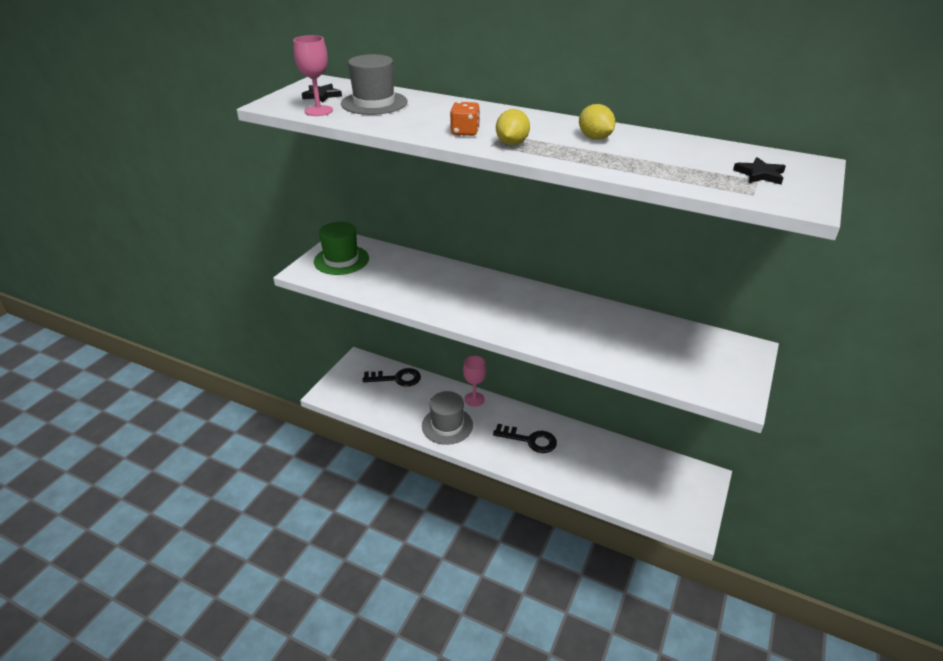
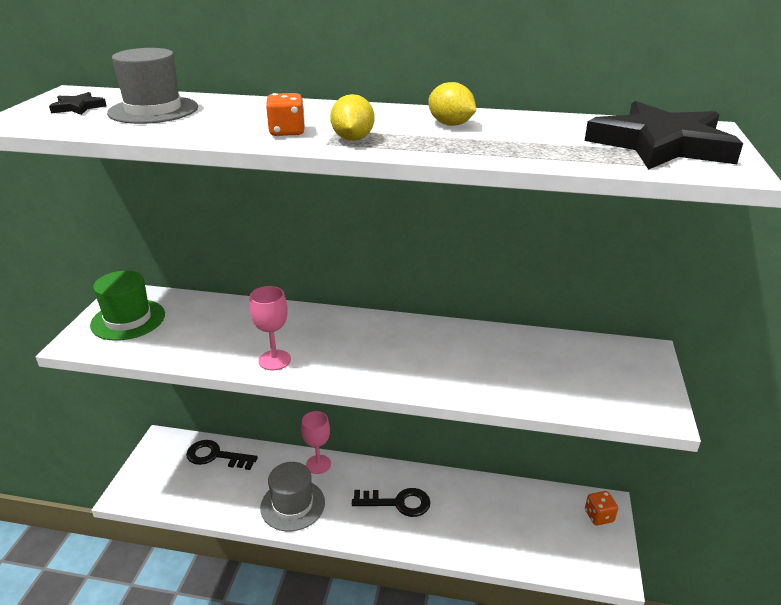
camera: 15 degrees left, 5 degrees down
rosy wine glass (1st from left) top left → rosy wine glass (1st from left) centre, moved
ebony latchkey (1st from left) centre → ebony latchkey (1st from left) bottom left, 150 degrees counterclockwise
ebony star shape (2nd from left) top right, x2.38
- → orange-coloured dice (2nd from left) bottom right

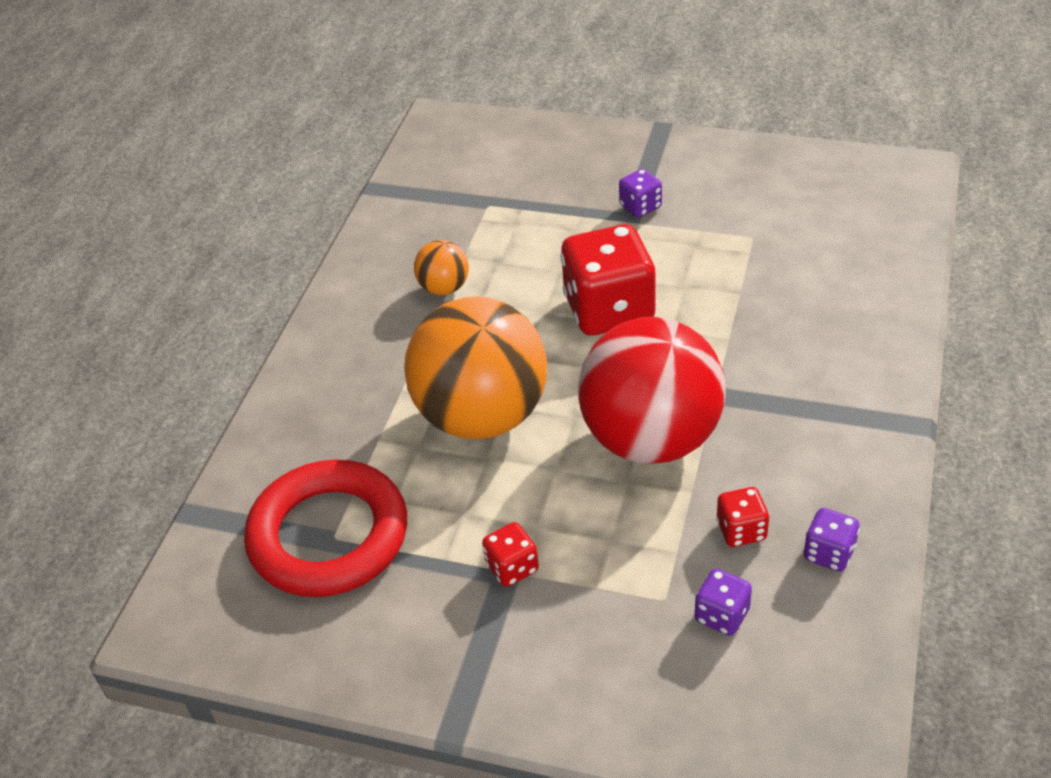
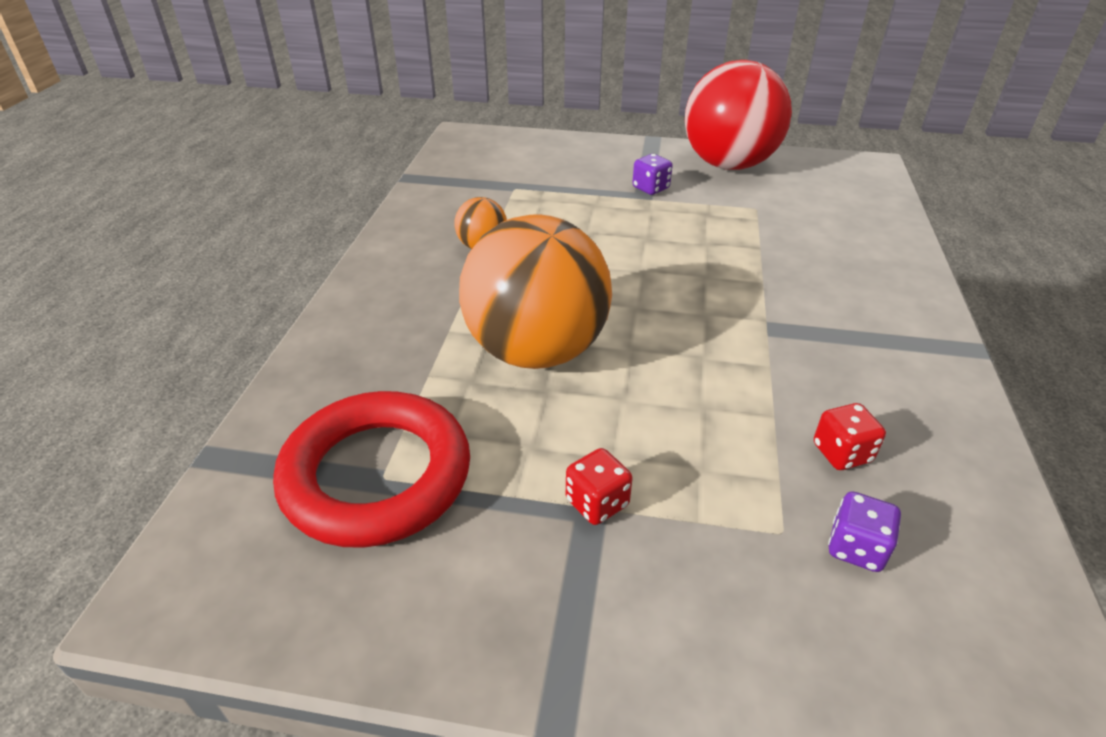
camera: 10 degrees left, 5 degrees down
scarlet dice (2nd from left) centre → -
scarlet play ball centre → scarlet play ball top right, moved
violet dice (3rd from left) bottom right → -

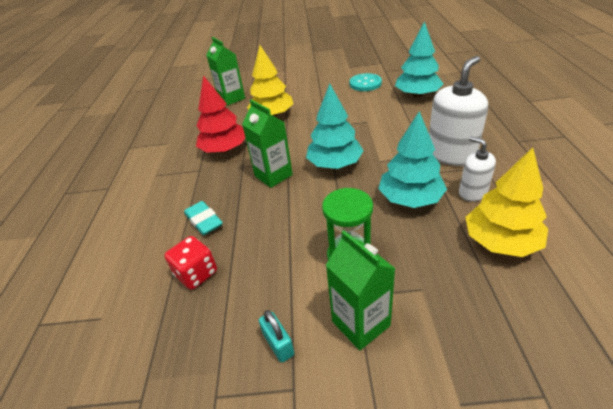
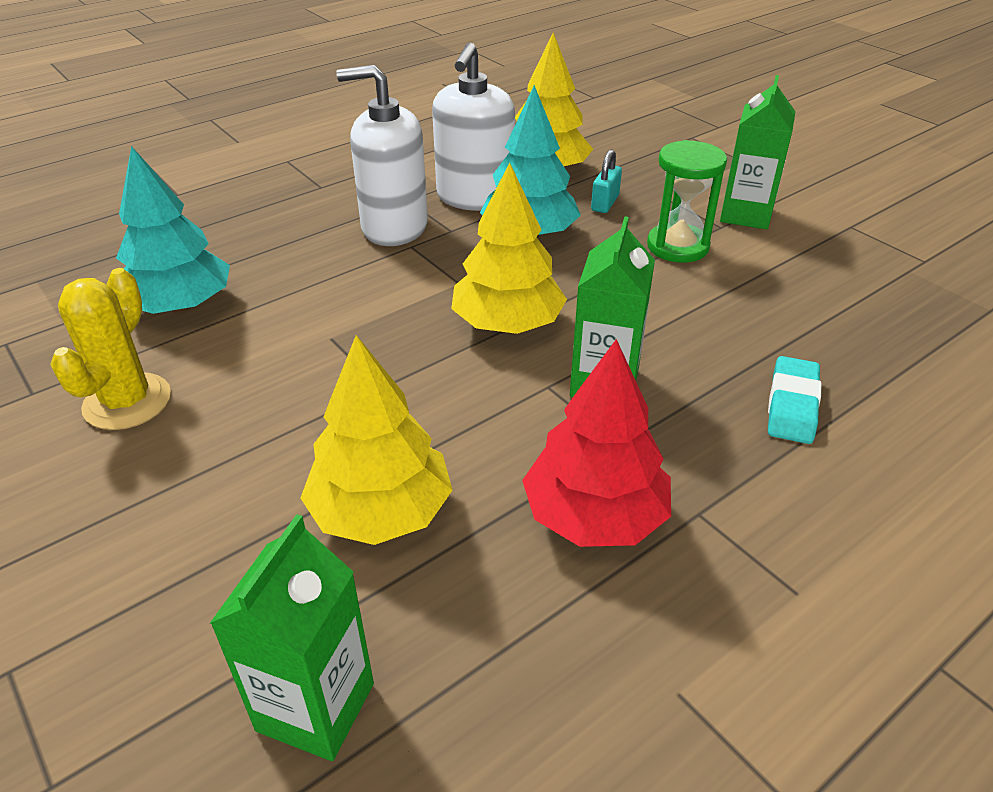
camera: 130 degrees left, 0 degrees up
scarlet dice middle left → -
aqua small lock bottom centre → aqua small lock top centre, moved
aqua fir tree (1st from left) top centre → bright yellow fir tree (2nd from left) top centre
aqua sewing button top centre → bright yellow cactus middle left
white soap pump (2nd from left) middle right → white soap pump (2nd from left) top centre, x1.73

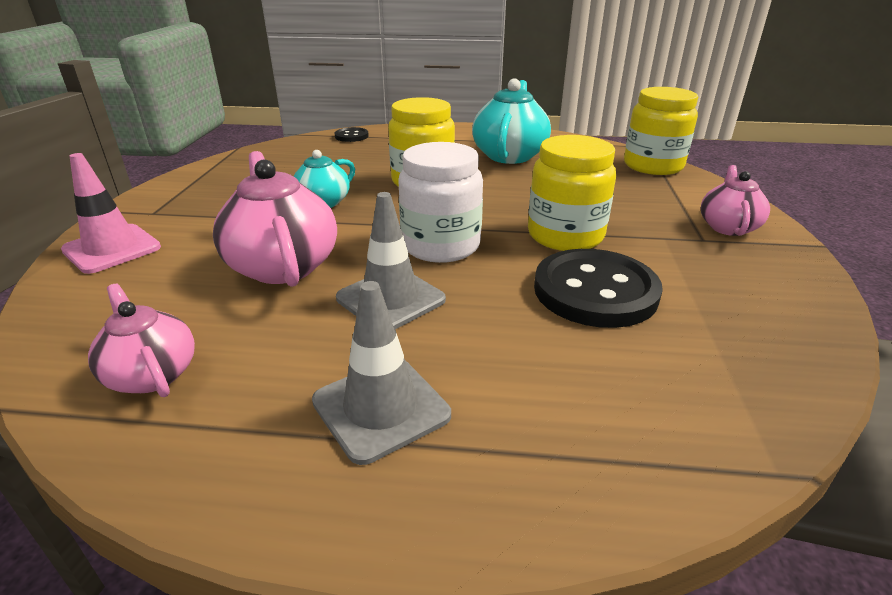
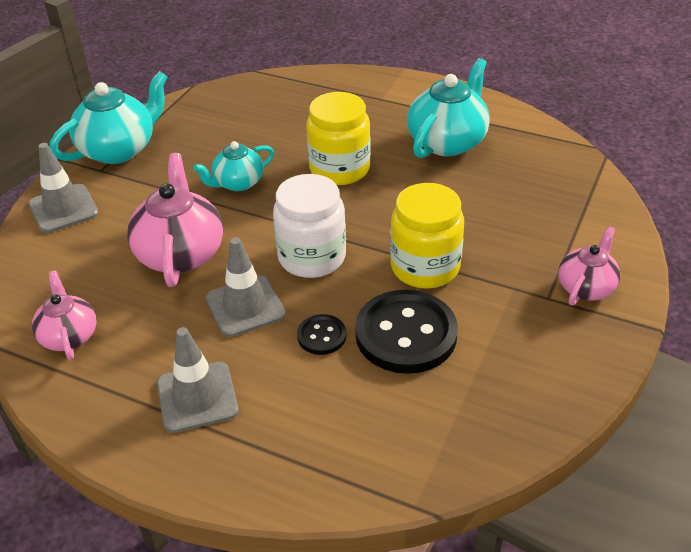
camera: 20 degrees right, 10 degrees up
rosy road cone middle left → ash-grey road cone (1st from left) middle left
ebony sewing button (1st from left) top centre → ebony sewing button (1st from left) centre, moved
bright yellow preserve jar (3rd from left) top right → -
- → aqua teapot (1st from left) top left

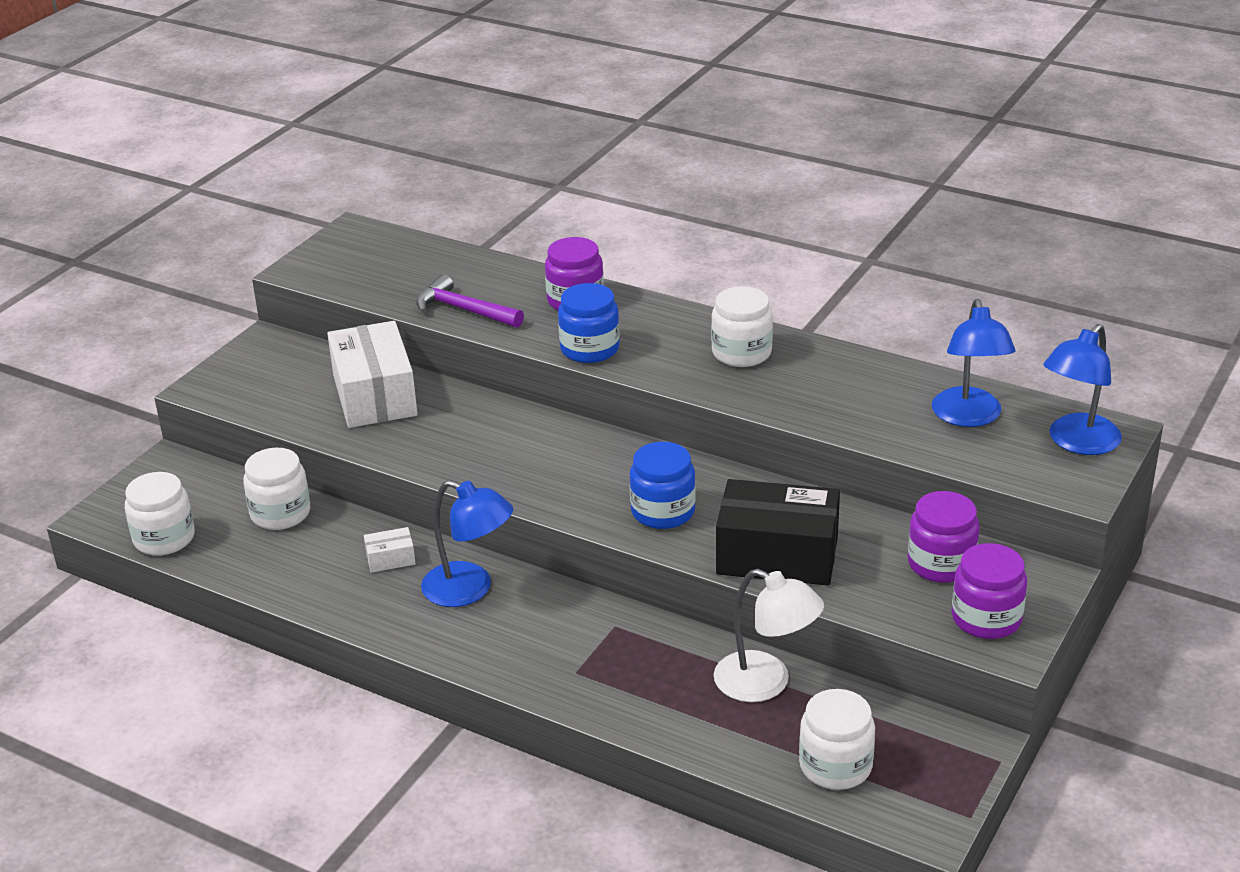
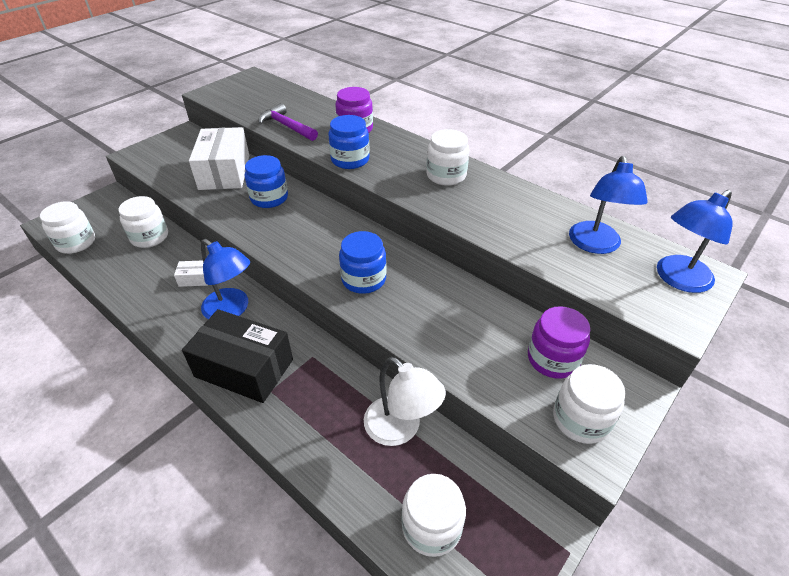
camera: 10 degrees right, 10 degrees up
ebony parcel centre → ebony parcel middle left, moved
violet preserve jar (3rd from left) bottom right → white preserve jar (5th from left) bottom right
- → royal blue preserve jar (1st from left) top centre

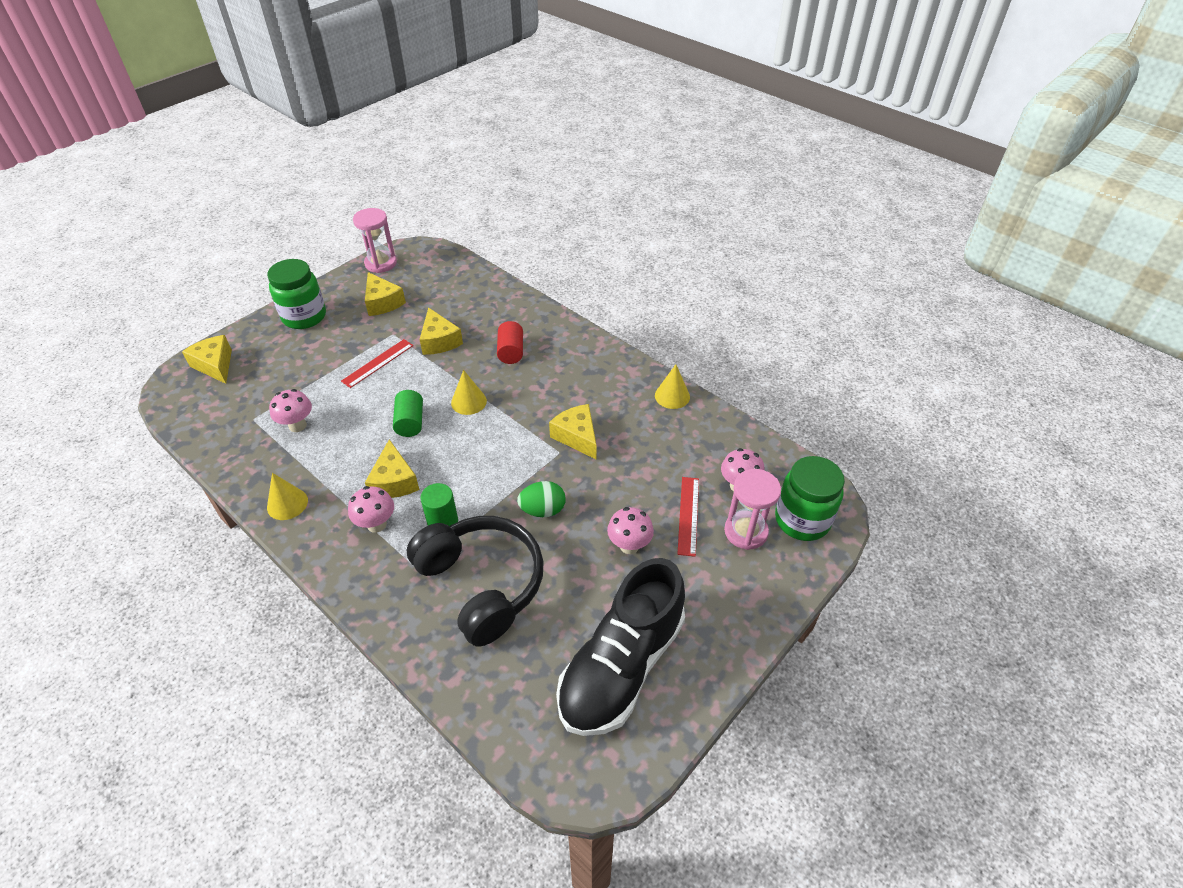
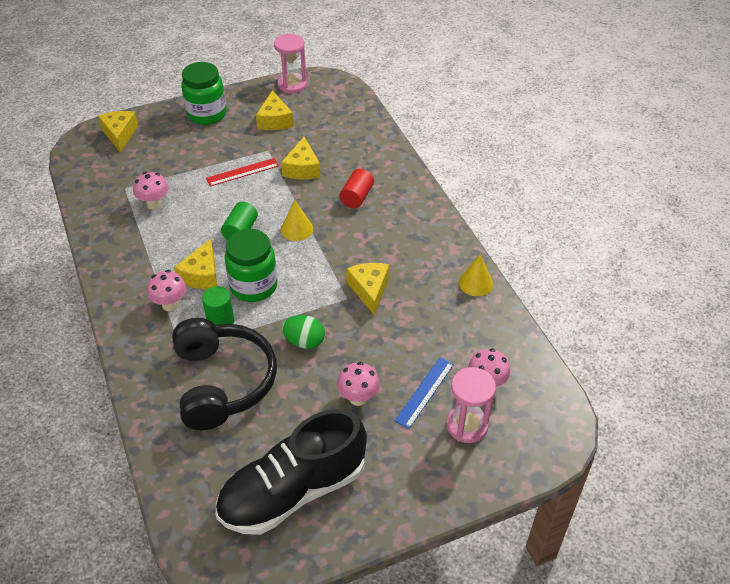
camera: 25 degrees right, 0 degrees up
bright yellow cone (1st from left) middle left → -
scarlet straightedge (2nd from left) centre → royal blue straightedge bottom centre
green preserve jar (2nd from left) middle right → green preserve jar (2nd from left) centre, moved

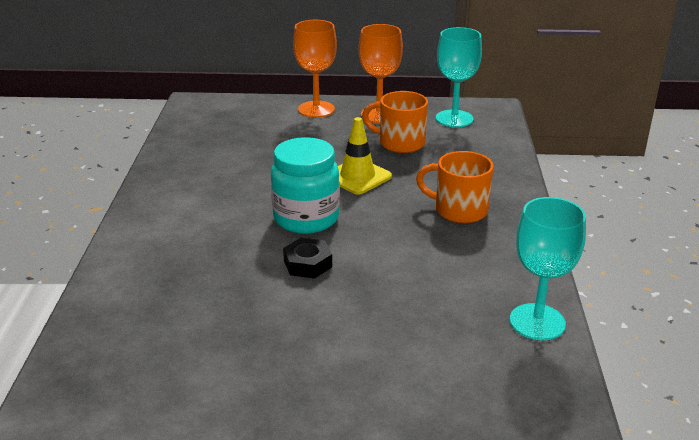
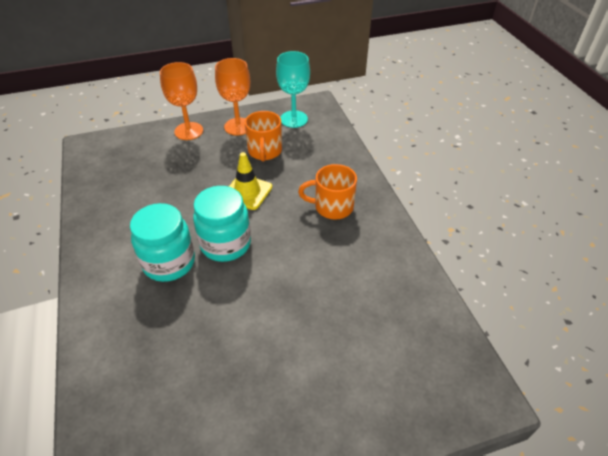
camera: 20 degrees left, 15 degrees up
ebony nut centre → -
orange-coloured tea mug (1st from left) top centre, 90 degrees counterclockwise
aqua wine glass (2nd from left) middle right → -
- → aqua preserve jar (1st from left) middle left

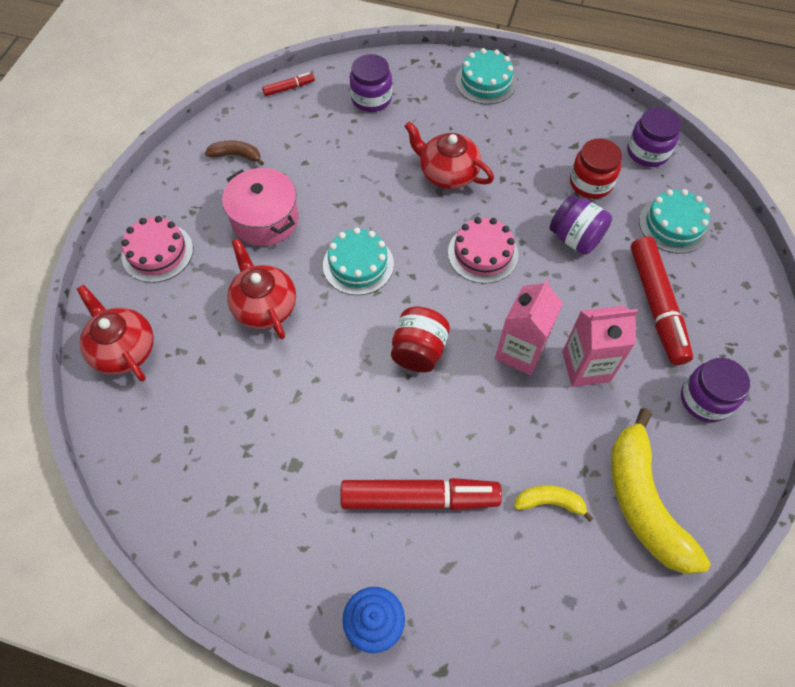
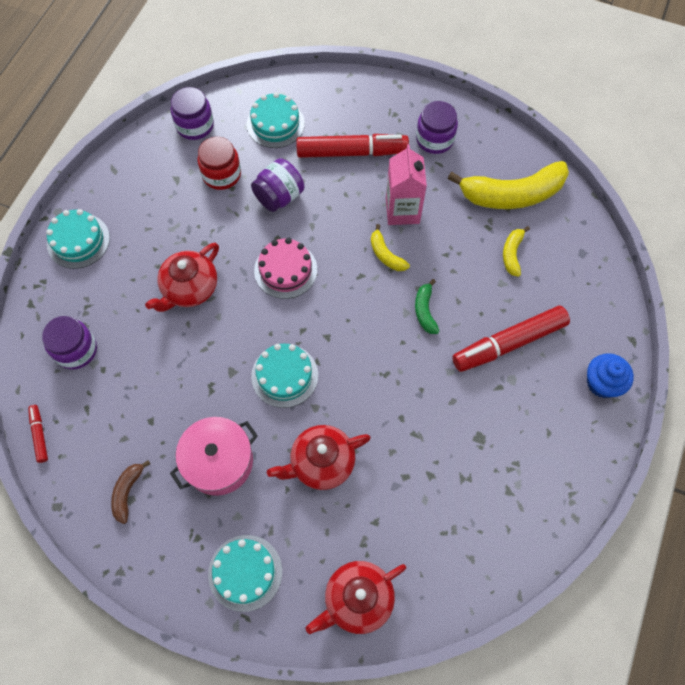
camera: 85 degrees left, 5 degrees up
rosy cake (1st from left) middle left → aqua cake (2nd from left) bottom centre
scarlet felt pen (2nd from left in the first image) bottom centre → scarlet felt pen (3rd from left) middle right, 120 degrees counterclockwise
scarlet preserve jar (1st from left) centre → -
rosy carton (1st from left) centre → bright yellow toy banana (1st from left) centre
- → green toy banana centre

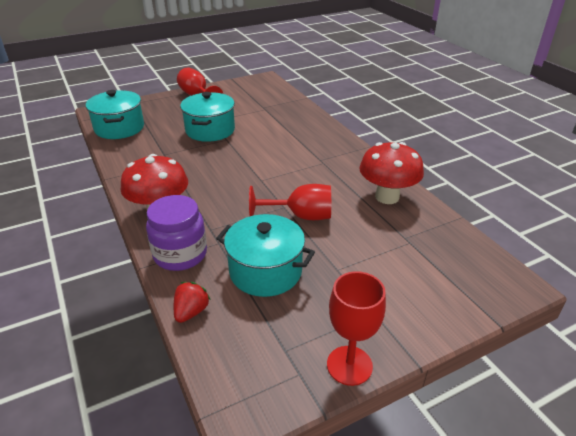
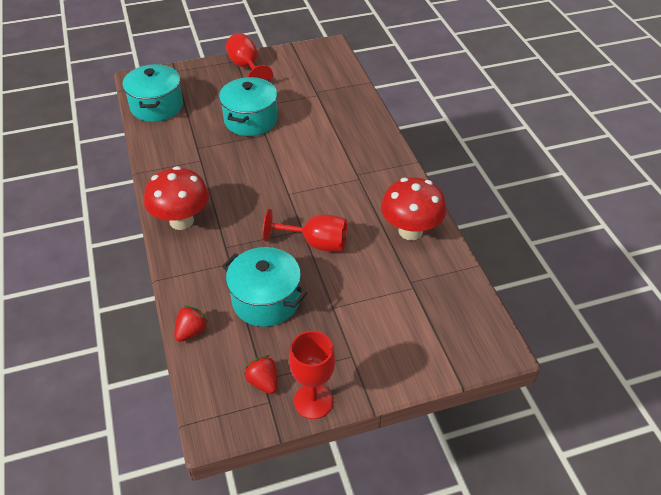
camera: 10 degrees right, 10 degrees up
violet preserve jar middle left → -
- → scarlet strawberry (2nd from left) bottom centre

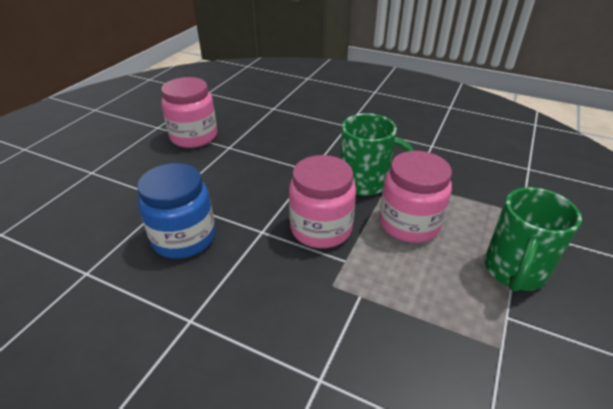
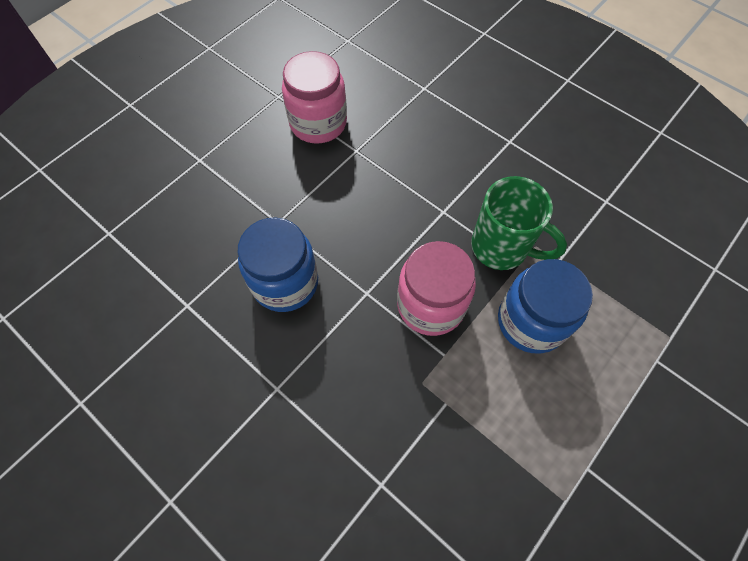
camera: 15 degrees right, 25 degrees up
rosy preserve jar (3rd from left) middle right → royal blue preserve jar (2nd from left) middle right
green tea mug (2nd from left) middle right → -

